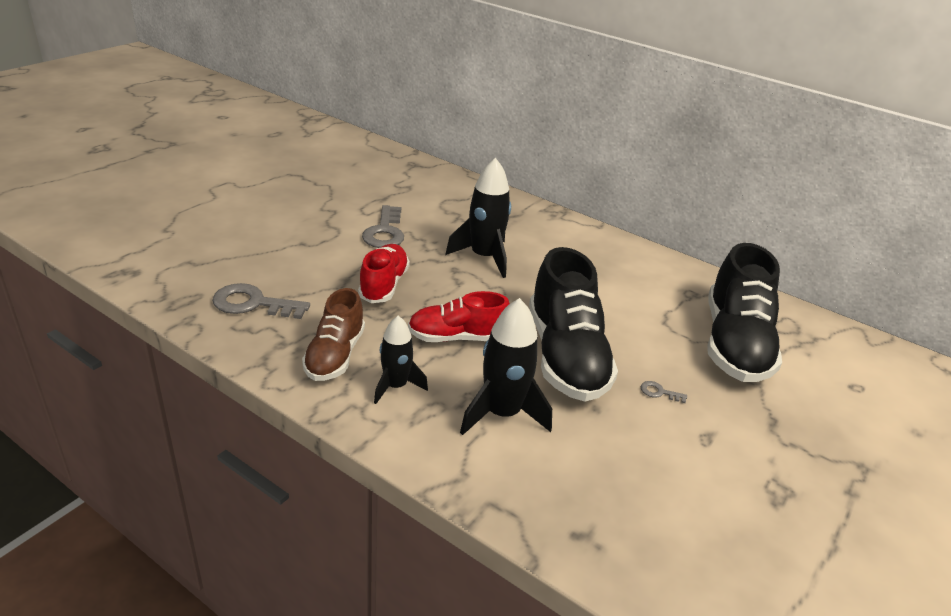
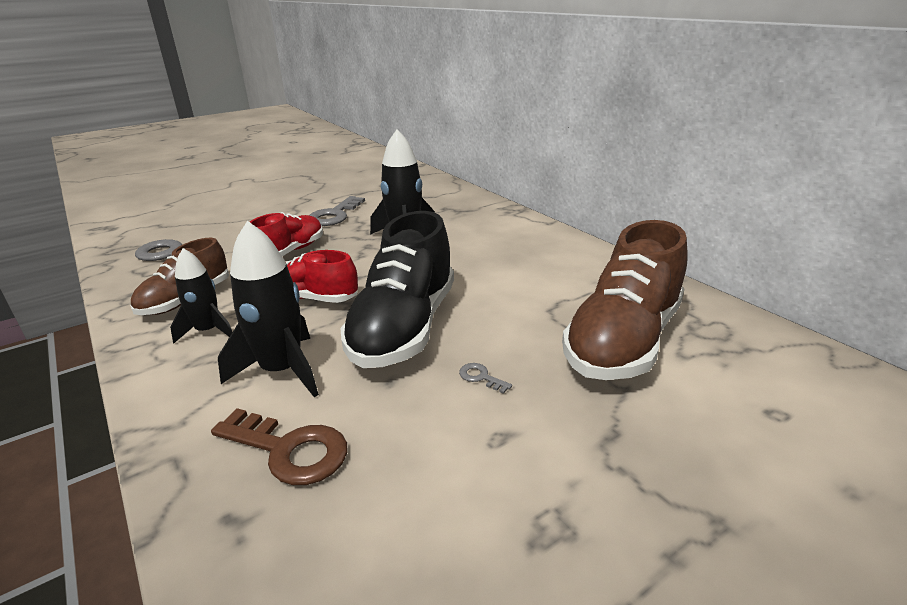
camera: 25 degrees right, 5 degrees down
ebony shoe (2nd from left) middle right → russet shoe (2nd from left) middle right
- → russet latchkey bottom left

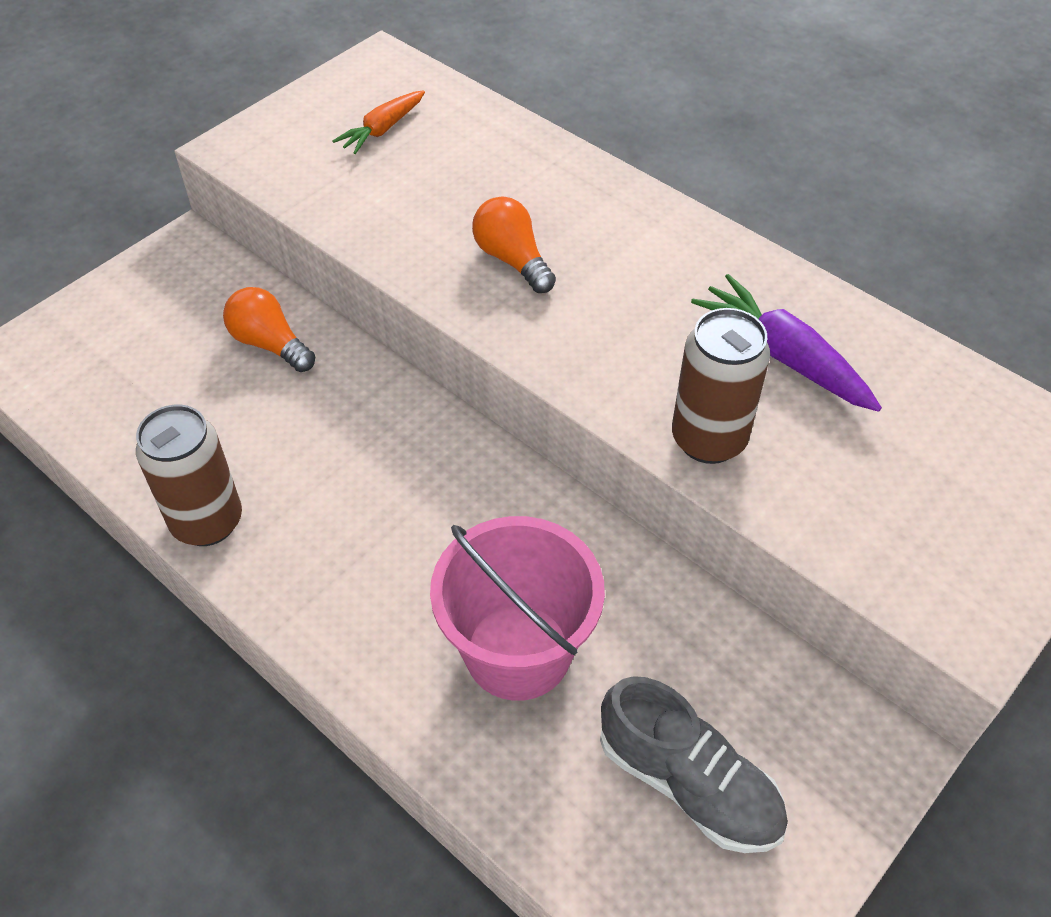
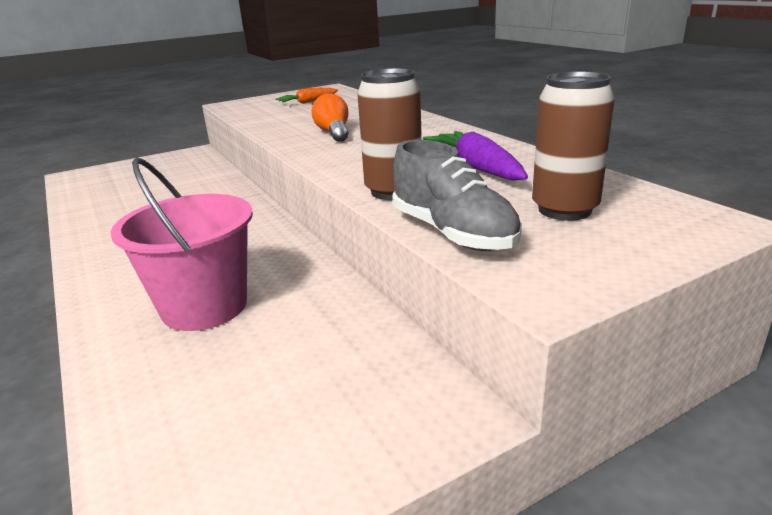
camera: 20 degrees right, 25 degrees down
russet can (1st from left in the first image) middle left → russet can (2nd from left) top right, moved
orange-coloured bulb (1st from left) middle left → -
ash-grey shoe bottom centre → ash-grey shoe centre, moved

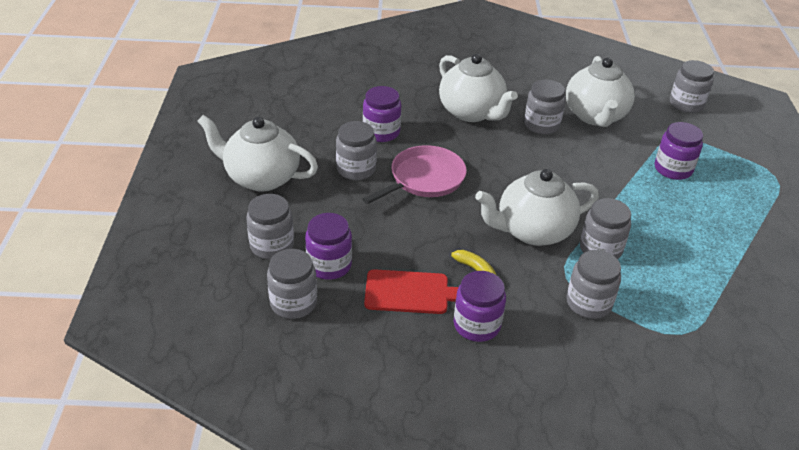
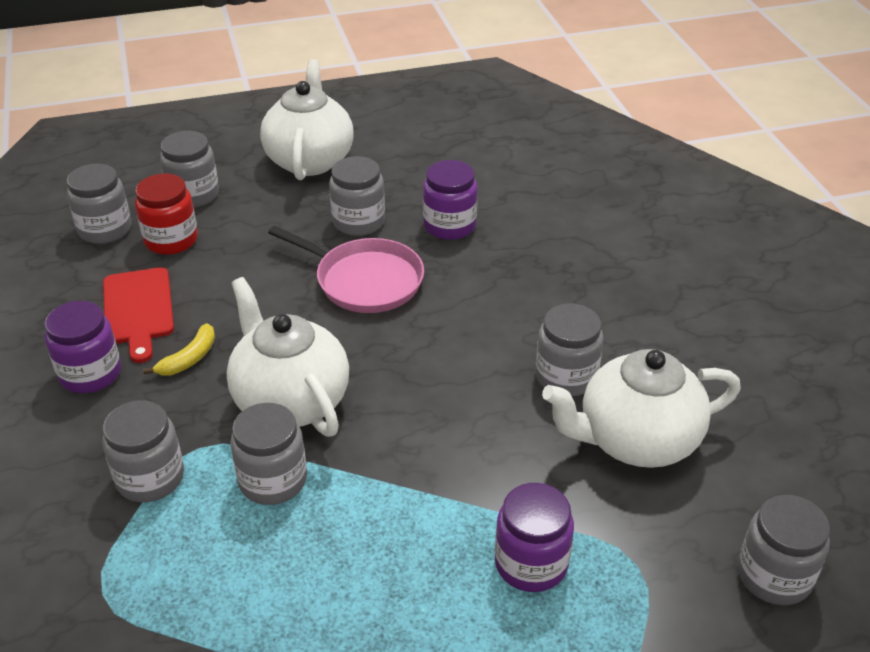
camera: 75 degrees right, 0 degrees up
violet preserve jar (1st from left) centre → scarlet preserve jar top left
white teapot (2nd from left) top centre → -

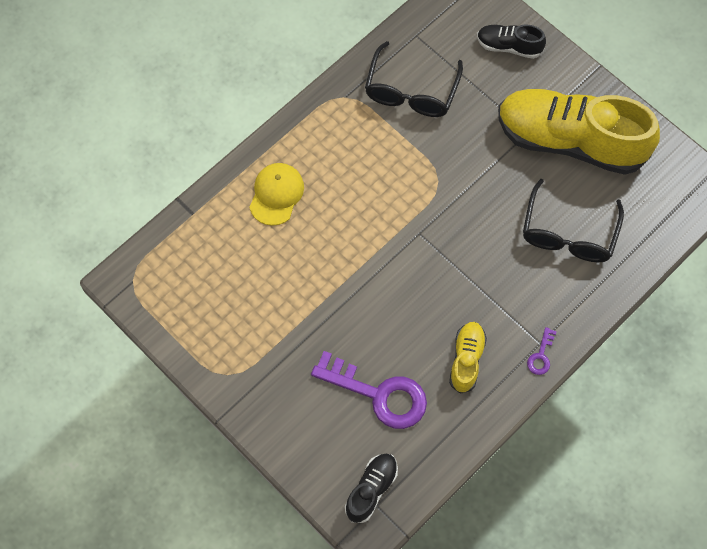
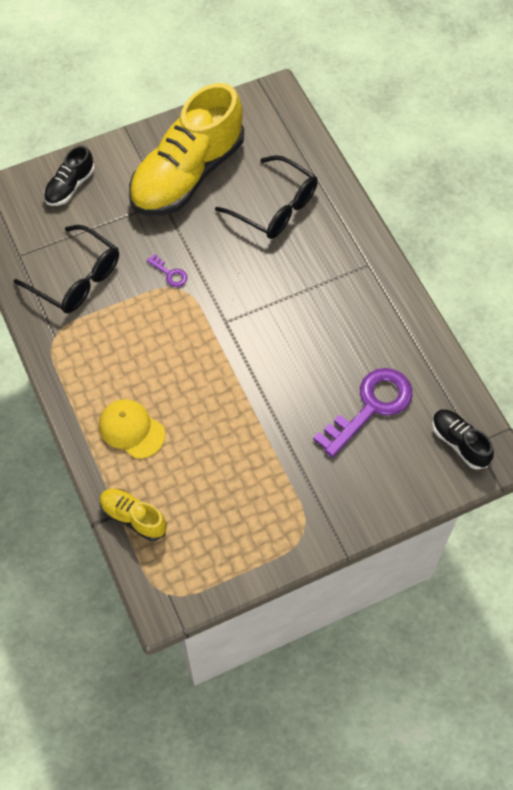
camera: 70 degrees left, 5 degrees down
bright yellow shoe (1st from left) centre → bright yellow shoe (1st from left) middle left, moved
violet latchkey (2nd from left in the first image) middle right → violet latchkey (1st from left) middle left, moved

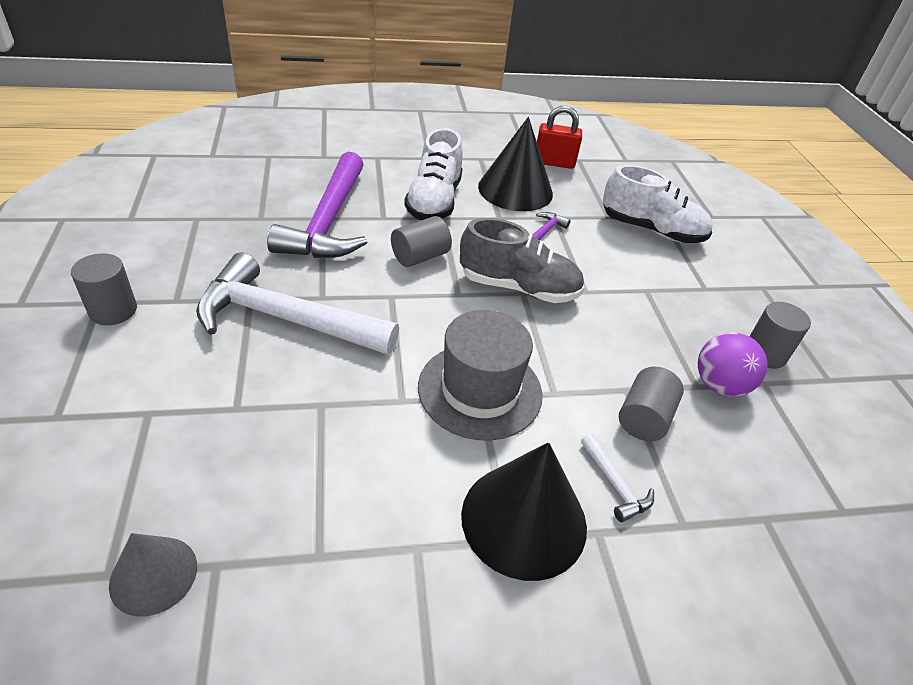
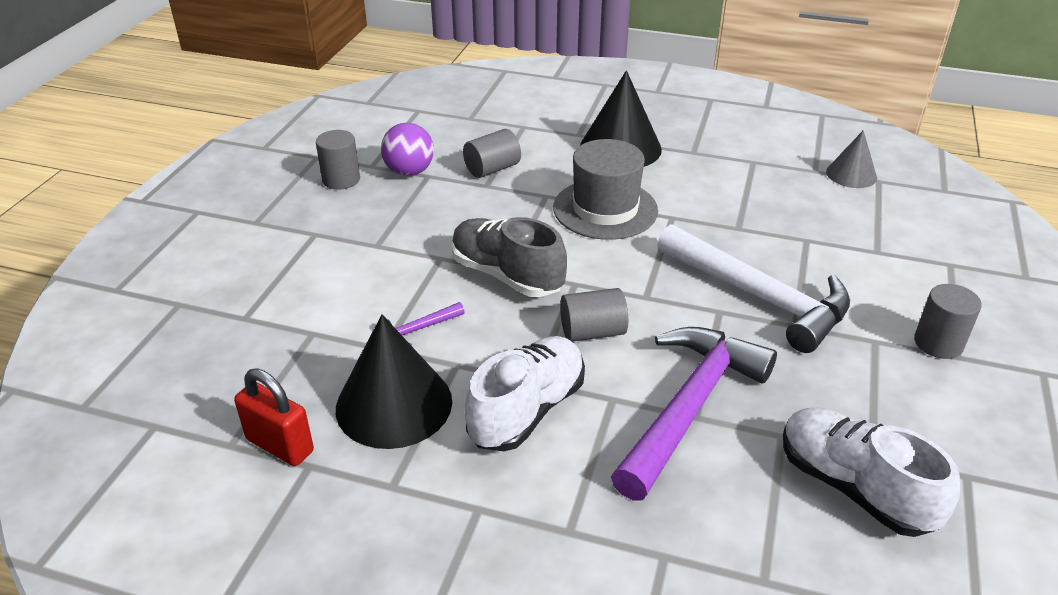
camera: 150 degrees left, 5 degrees down
white claw hammer (2nd from left) bottom right → -
white shoe (2nd from left) top right → white shoe (2nd from left) bottom right, moved

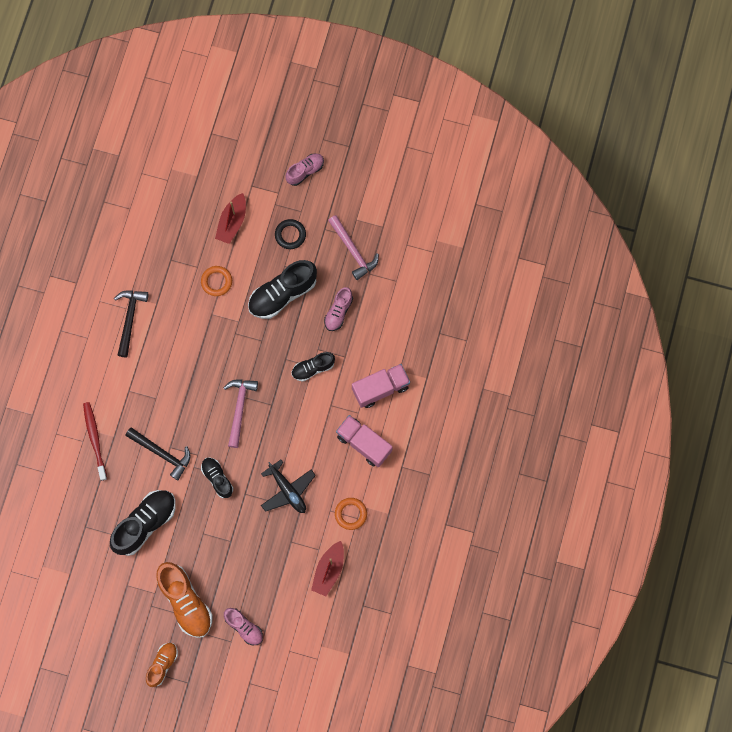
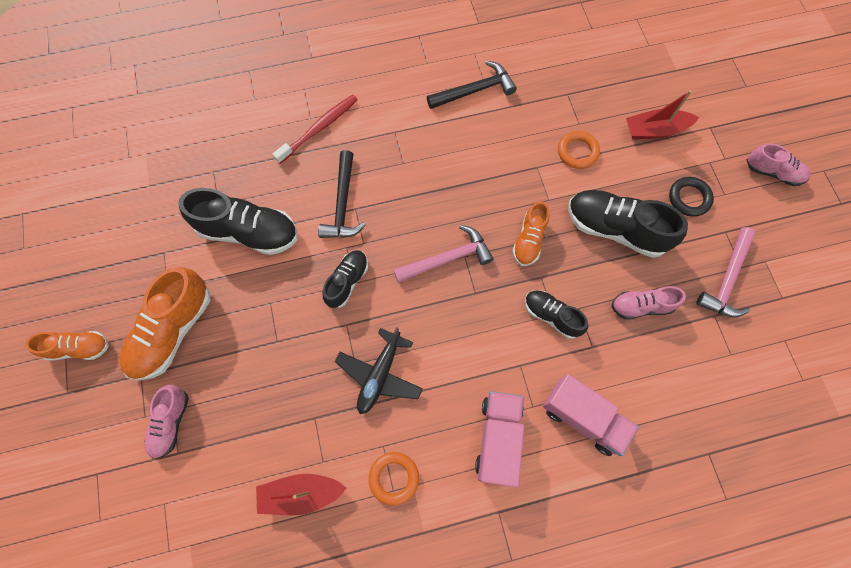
camera: 60 degrees right, 5 degrees down
- → orange-coloured shoe (3rd from left) centre

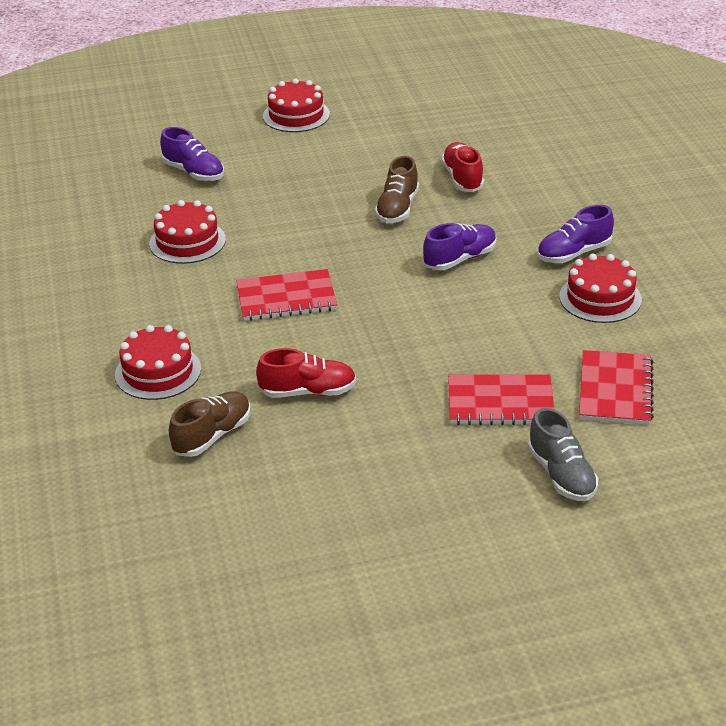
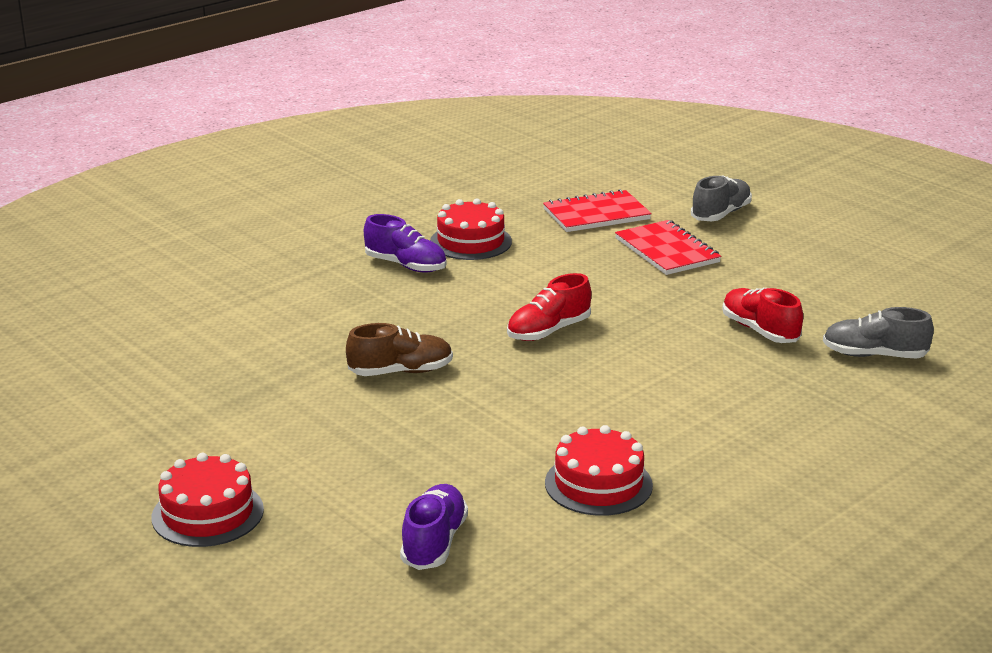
camera: 120 degrees left, 10 degrees down
scarlet cake (1st from left) middle left → -
russet shoe (1st from left) middle left → ash-grey shoe (2nd from left) middle right
scarlet notebook (1st from left) centre → -
violet shoe (2nd from left) centre → -
scarlet shoe (2nd from left in the first image) top centre → scarlet shoe (1st from left) centre, moved

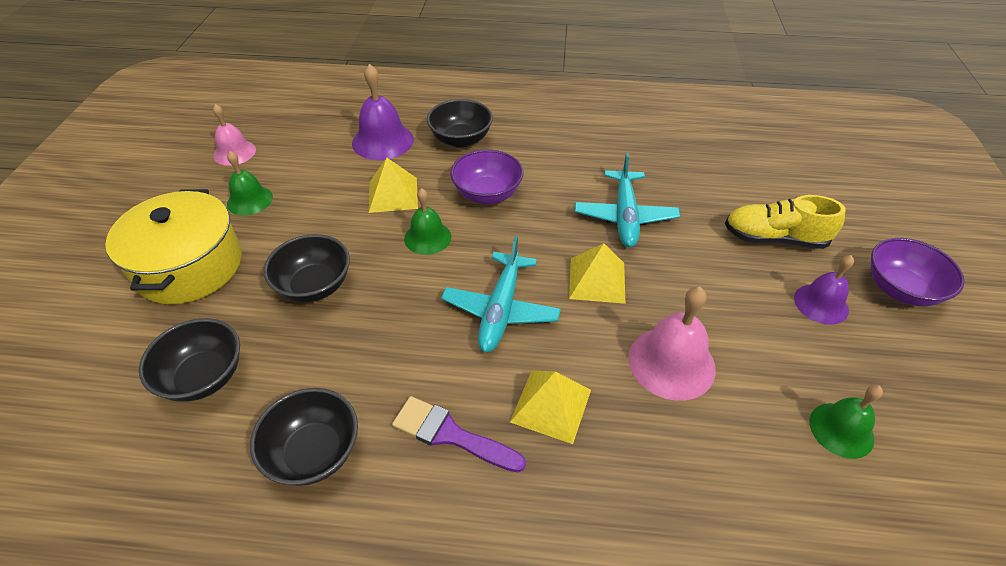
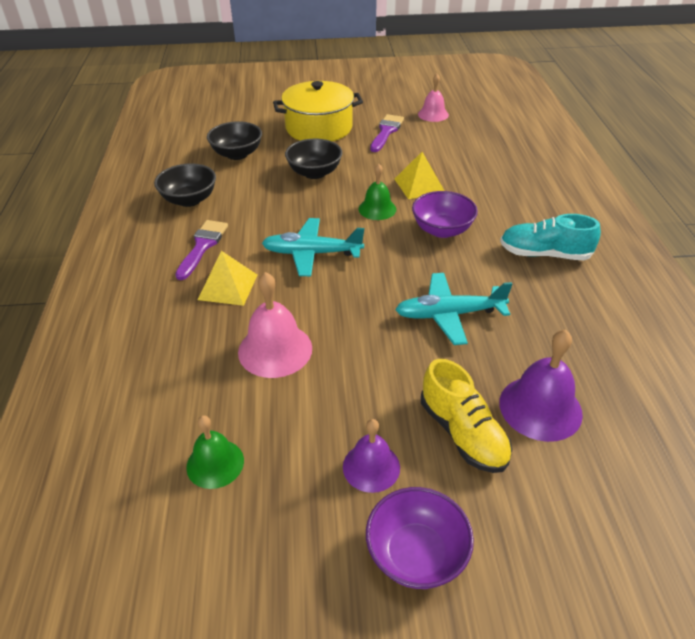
camera: 80 degrees right, 5 degrees down
green bell (1st from left) top left → violet brush (2nd from left) top centre
violet bell (1st from left in the first image) top centre → violet bell (2nd from left) middle right, moved
ebony serving bowl (4th from left) top centre → -
bright yellow solid pyramid (3rd from left) centre → -
bright yellow shoe middle right, 150 degrees clockwise
- → aqua shoe middle right

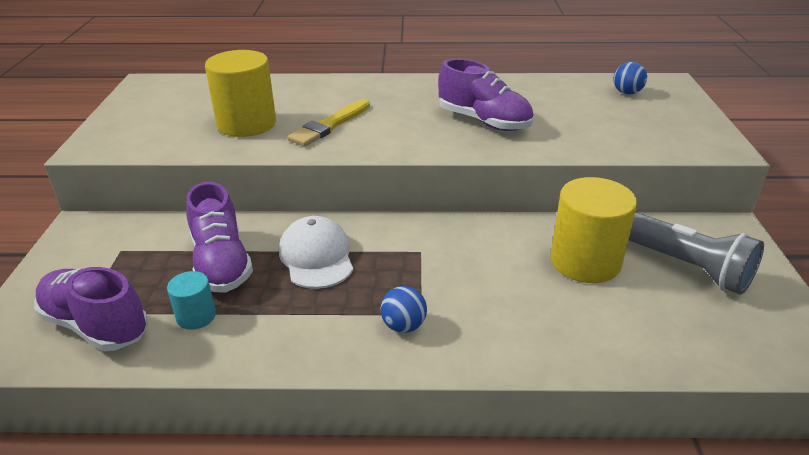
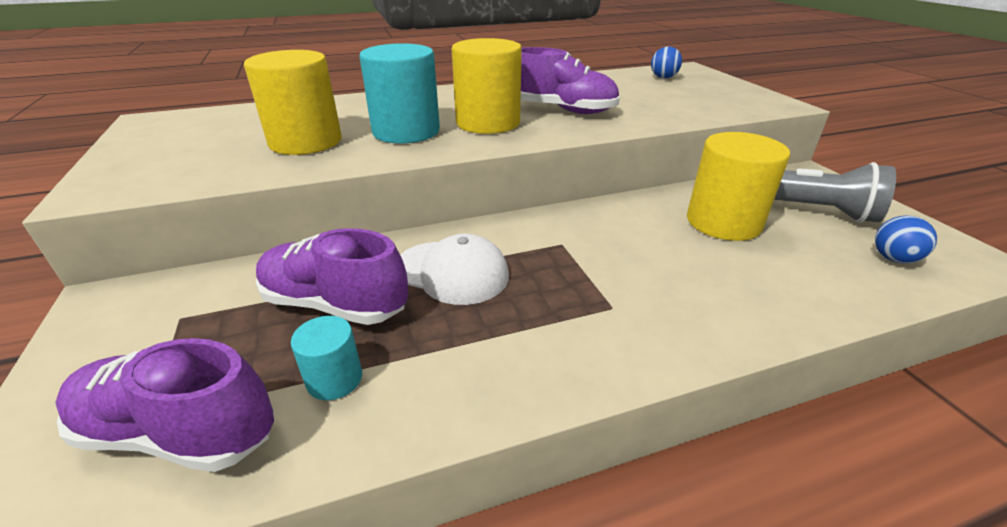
camera: 20 degrees left, 0 degrees up
violet shoe (2nd from left) middle left, 150 degrees clockwise
white cap centre, 150 degrees clockwise
bright yellow brush top centre → aqua cylinder shape (2nd from left) top centre
royal blue play ball (1st from left in the first image) bottom centre → royal blue play ball (2nd from left) middle right, moved
- → bright yellow cylinder shape (2nd from left) top centre

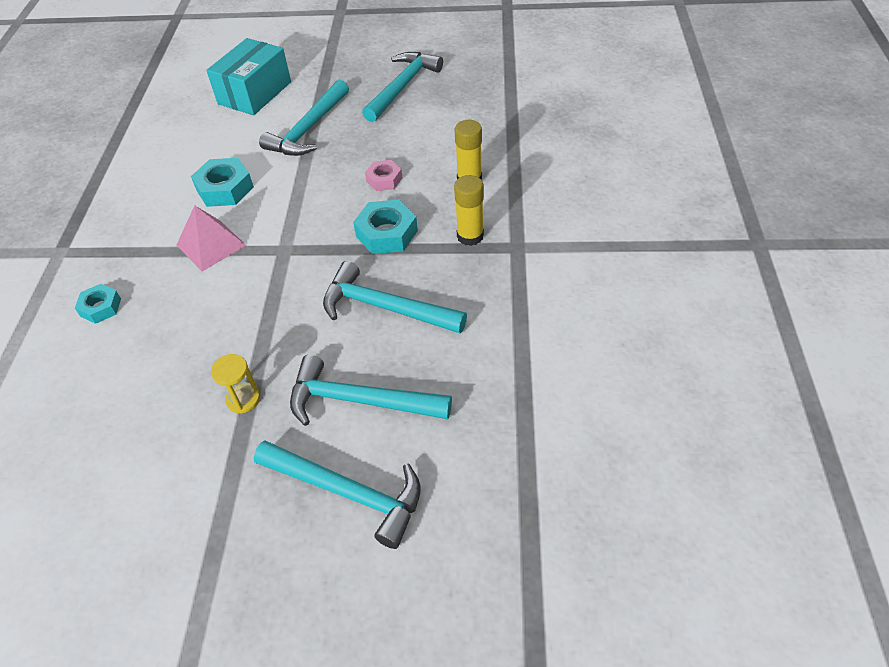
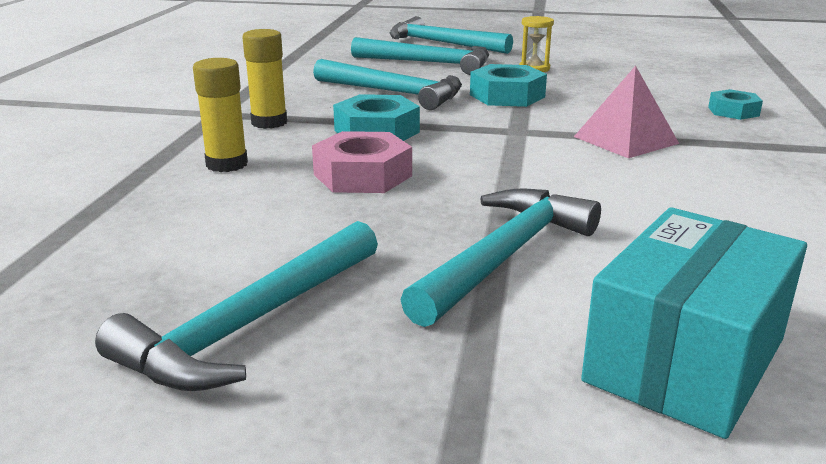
camera: 175 degrees left, 25 degrees down
aqua nut (2nd from left) top left → aqua nut (2nd from left) top centre, moved
rosy nut top centre → rosy nut centre, x1.59

